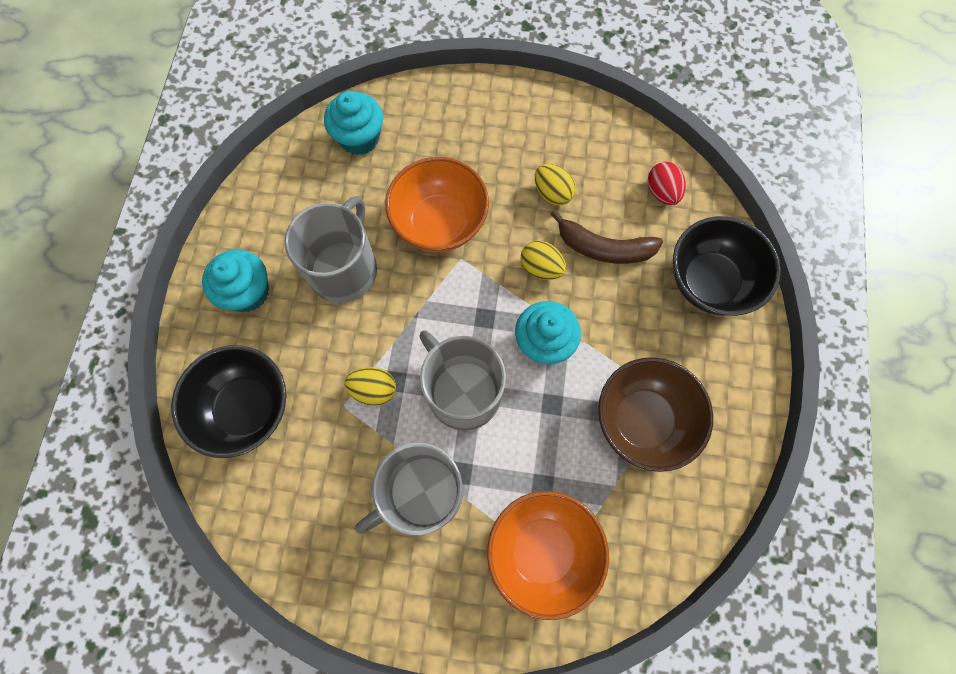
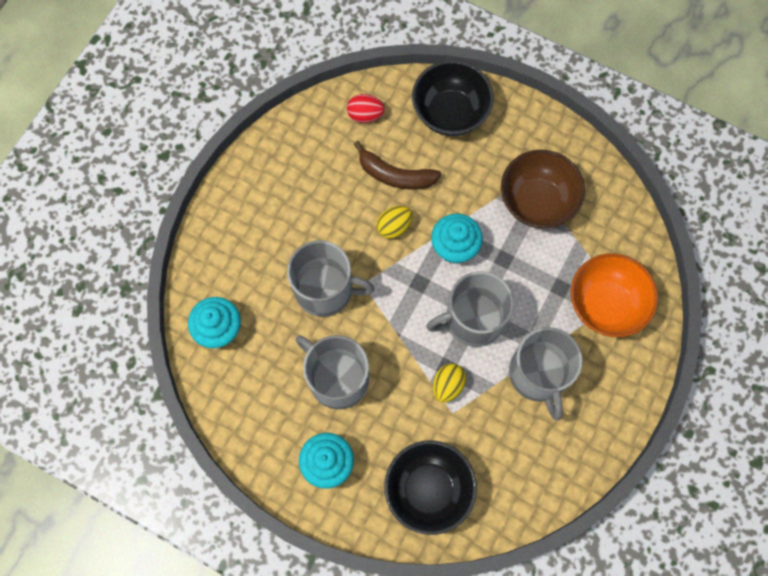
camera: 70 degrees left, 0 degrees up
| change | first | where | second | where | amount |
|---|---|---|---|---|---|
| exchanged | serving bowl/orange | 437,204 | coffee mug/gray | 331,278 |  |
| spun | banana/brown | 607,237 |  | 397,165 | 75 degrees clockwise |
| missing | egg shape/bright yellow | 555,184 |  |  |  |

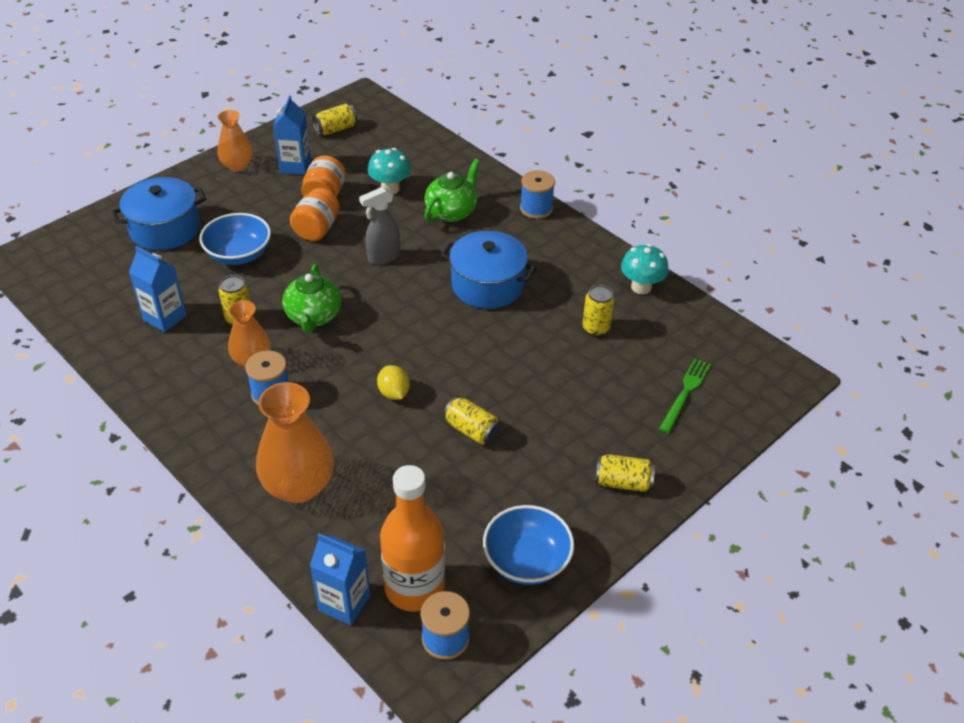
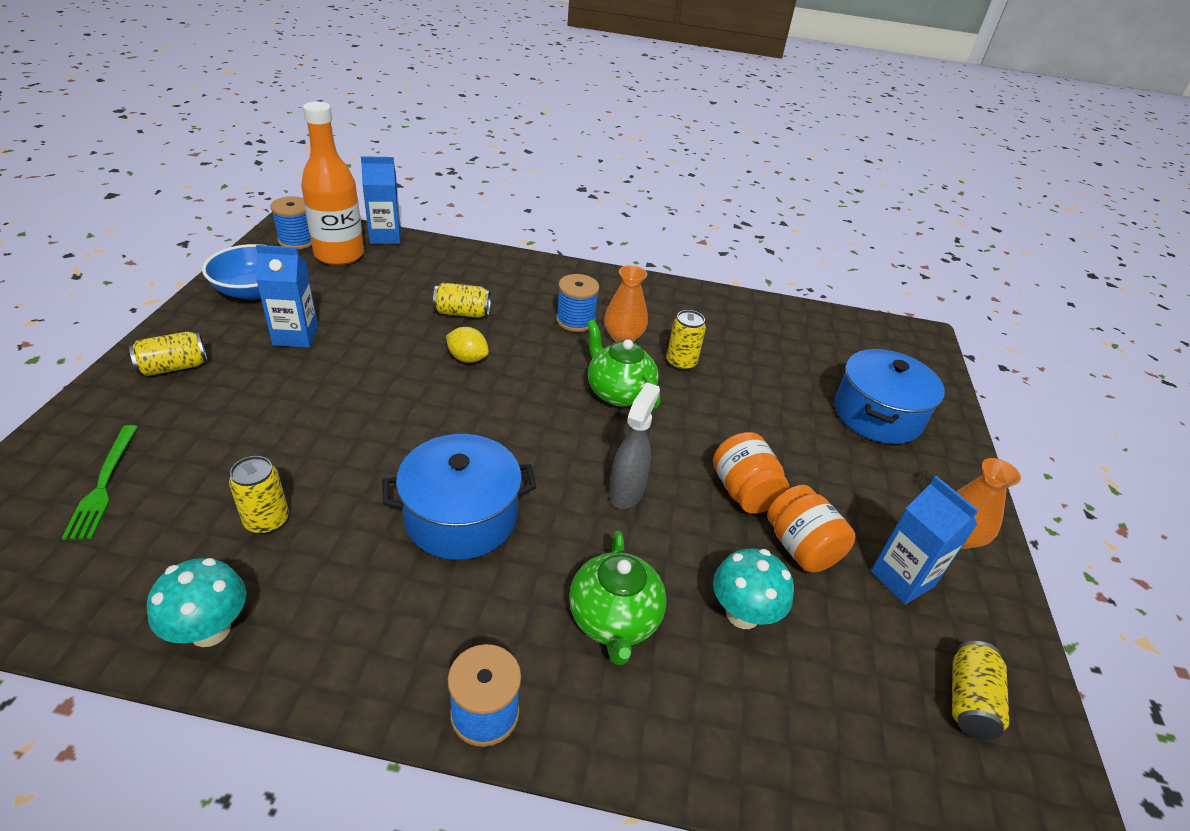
camera: 140 degrees right, 5 degrees down
| change | first | where | second | where | amount |
|---|---|---|---|---|---|
| relocated | milk carton/cobalt | 158,289 |  | 287,296 |  |
| relocated | can/bright yellow | 472,420 |  | 462,300 |  |
| missing | serving bowl/cobalt | 235,239 |  |  |  |
| missing | tall vase/orange | 295,442 |  |  |  |

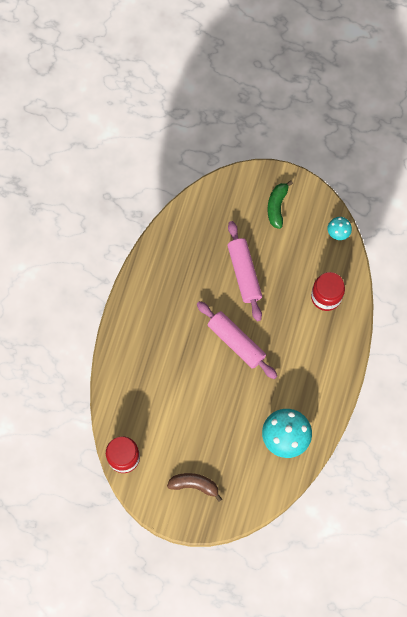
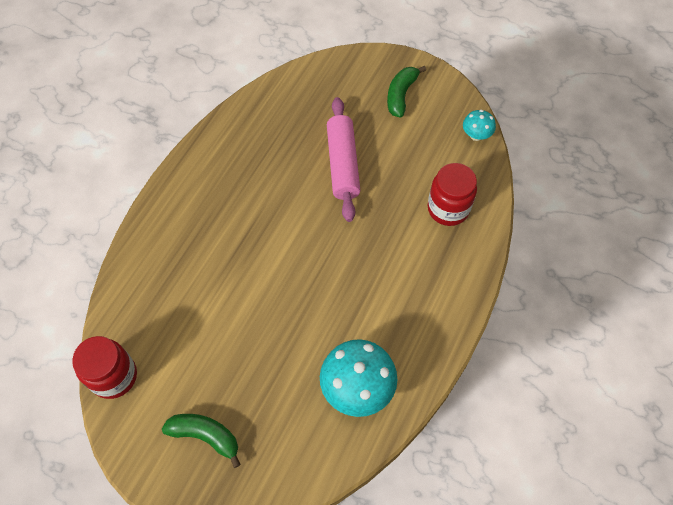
camera: 10 degrees right, 10 degrees down
| change | first | where | second | where | amount |
|---|---|---|---|---|---|
| colour | banana/brown | 194,487 | banana/emerald | 201,441 |  |
| missing | rolling pin/pink | 237,340 |  |  |  |

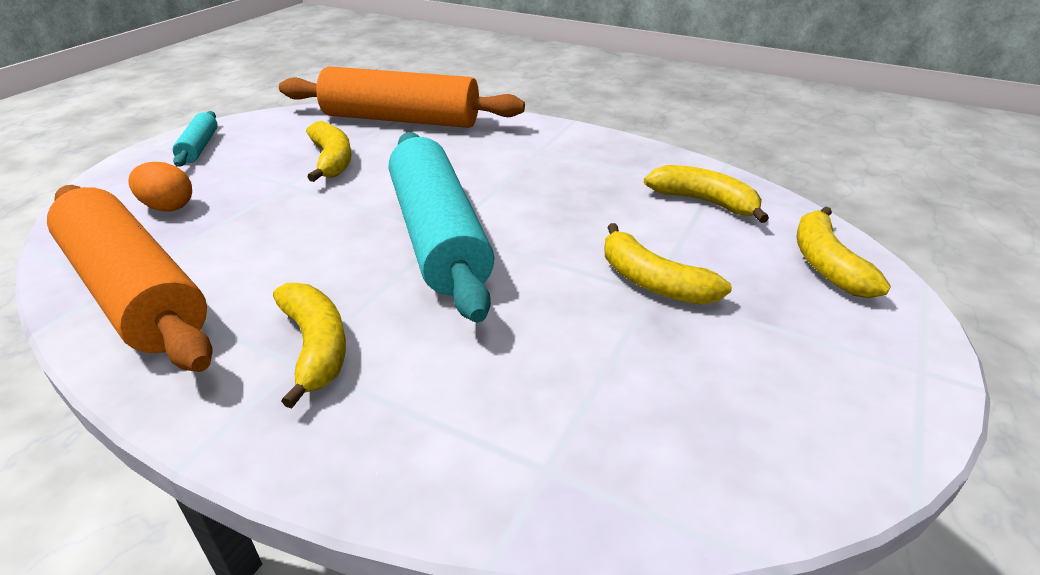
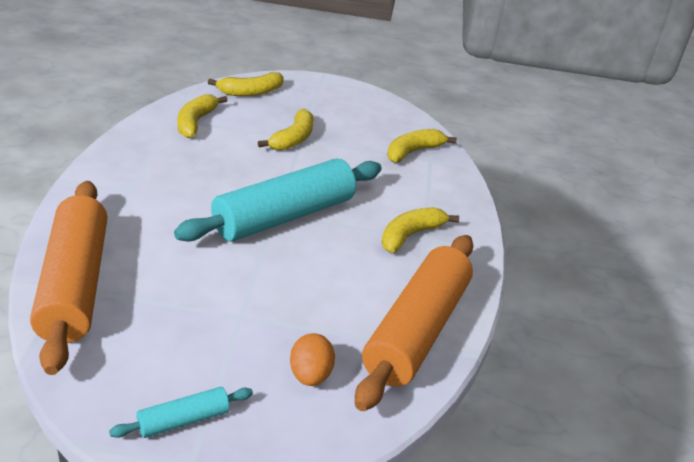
camera: 115 degrees left, 0 degrees up
| change | first | where | second | where | amount |
|---|---|---|---|---|---|
| relocated | banana/bright yellow | 329,151 |  | 422,145 |  |

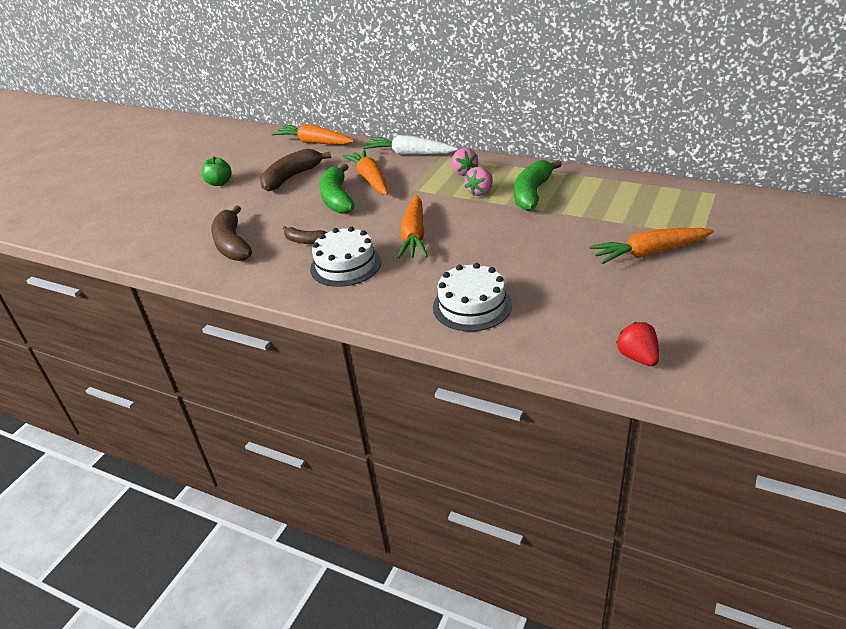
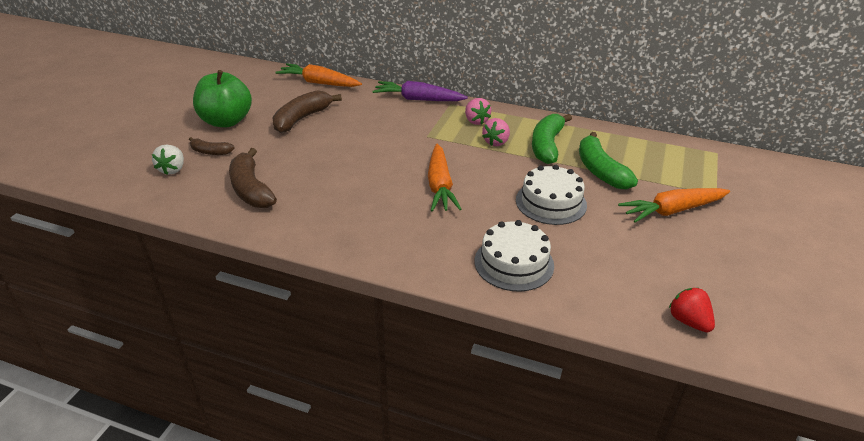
camera: 10 degrees left, 0 degrees up
| change | first | where | second | where | amount |
|---|---|---|---|---|---|
| appeared |  |  | berry/pure white | 168,160 |  |
| relocated | banana/brown | 305,235 |  | 212,146 |  |
| size | apple/emerald | 217,171 |  | 222,98 | x1.86 |
| colour | carrot/pure white | 410,145 | carrot/purple | 420,91 |  |
| relocated | cake/pure white | 345,257 |  | 551,195 |  |
| relocated | banana/emerald | 337,189 |  | 608,160 |  |
| missing | carrot/orange | 365,172 |  |  |  |

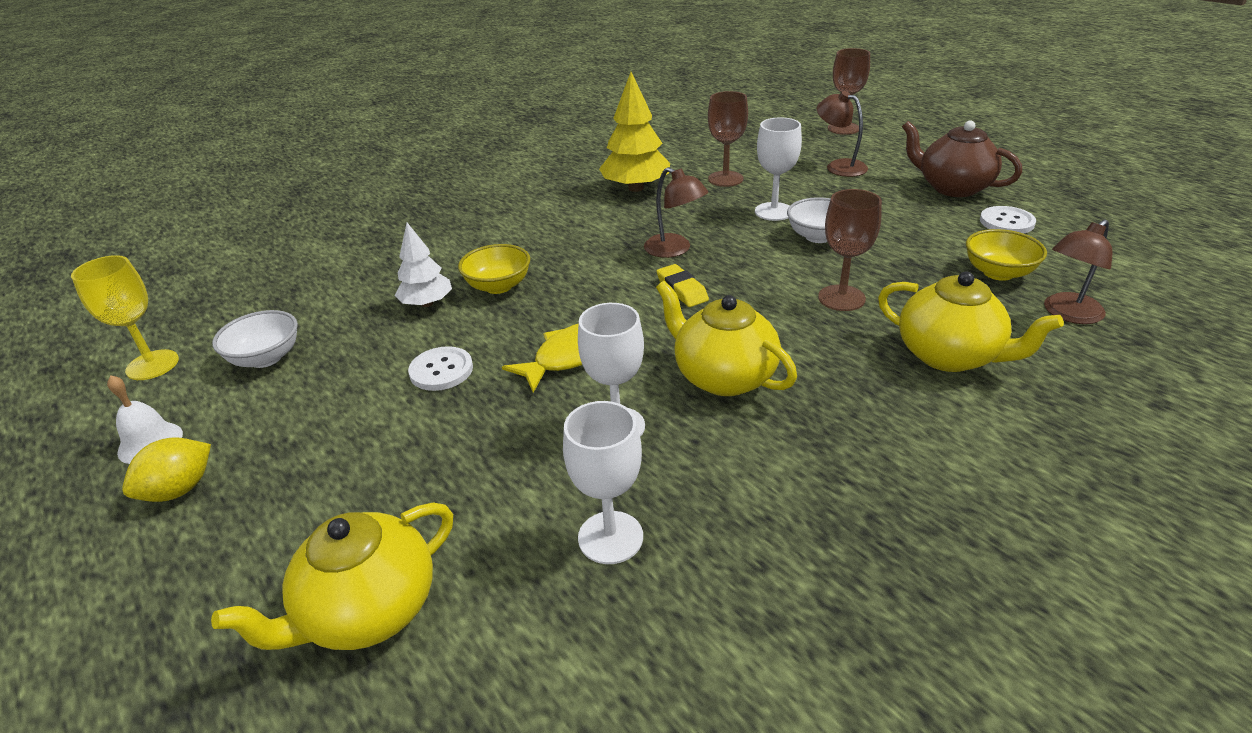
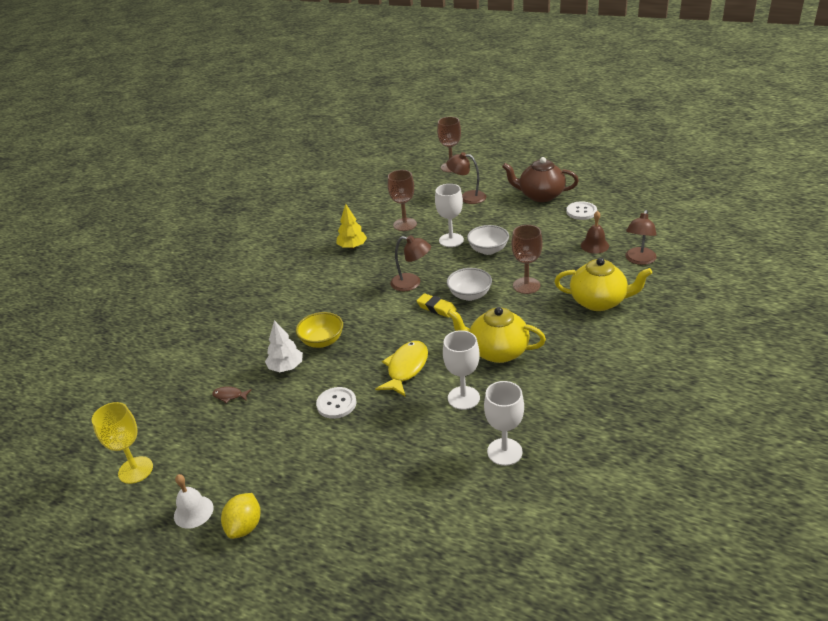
camera: 25 degrees left, 0 degrees up
| change | first | where | second | where | amount |
|---|---|---|---|---|---|
| appeared |  |  | toy fish/brown | 232,395 |  |
| size | fir tree/bright yellow | 634,132 |  | 351,226 | x0.63 |
| relocated | serving bowl/pure white | 255,339 |  | 469,284 |  |
| exchanged | serving bowl/bright yellow | 1006,255 | bell/brown | 595,232 |  |
| missing | china teapot/bright yellow | 332,576 |  |  |  |

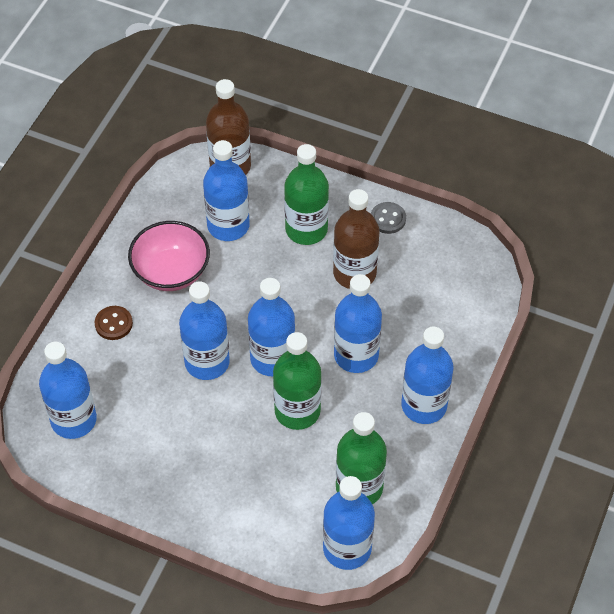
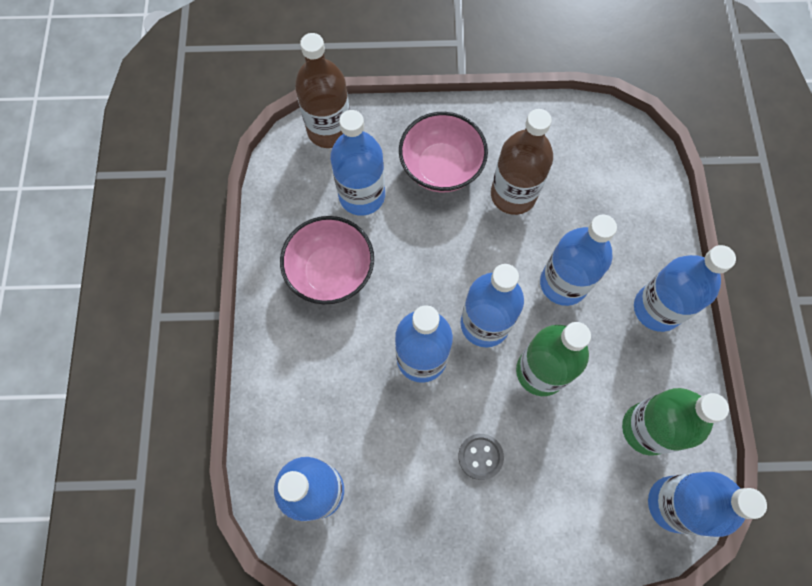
camera: 25 degrees left, 15 degrees up
| change | first | where | second | where | amount |
|---|---|---|---|---|---|
| exchanged | bottle/emerald | 306,194 | serving bowl/pink | 443,152 |  |
| relocated | sewing button/gray | 388,218 |  | 481,457 |  |
| missing | sewing button/brown | 114,323 |  |  |  |

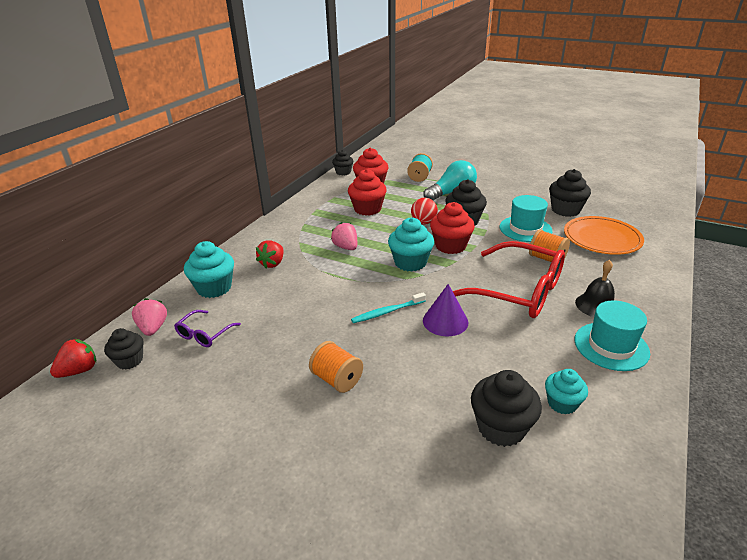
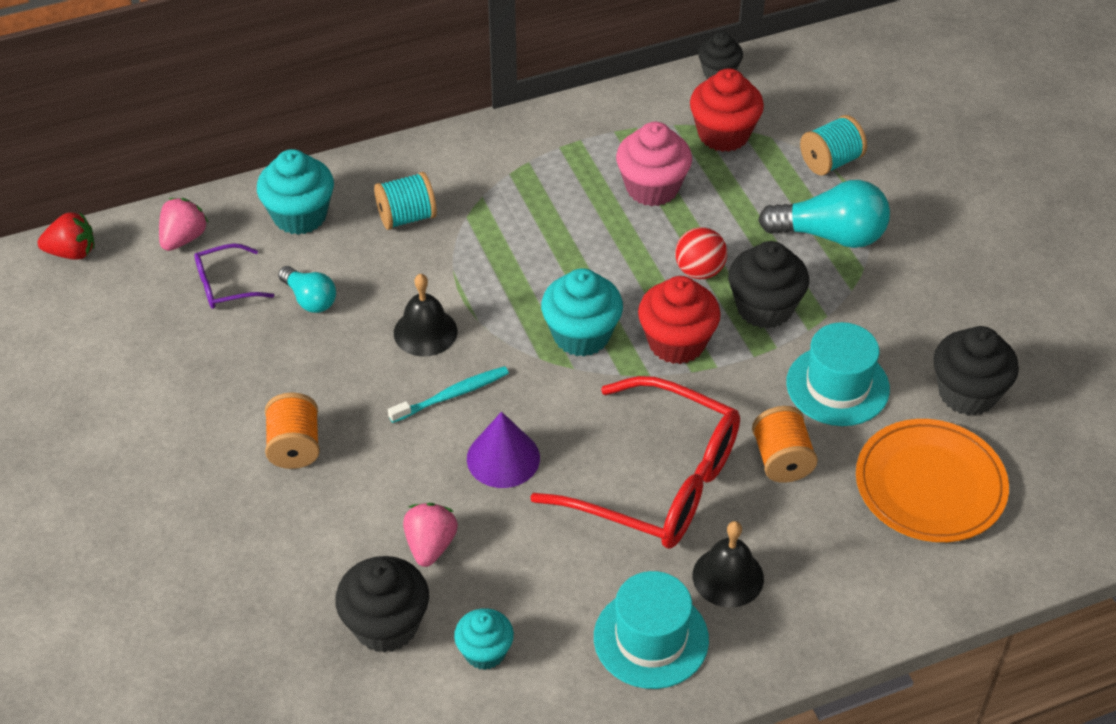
camera: 40 degrees right, 15 degrees up
| change | first | where | second | where | amount |
|---|---|---|---|---|---|
| appeared |  |  | lightbulb/teal | 307,289 |  |
| exchanged | berry/red | 270,254 | reel of thread/teal | 405,201 |  |
| spun | toothbrush/teal | 388,307 |  | 448,394 | 135 degrees clockwise |
| appeared |  |  | bell/jet-black | 425,314 |  |
| relocated | berry/pink | 344,236 |  | 430,535 |  |
| spun | eyeglasses/red | 509,279 |  | 635,462 | 45 degrees counterclockwise |
| colour | fairy cake/red | 367,192 | fairy cake/pink | 654,164 |  |
| missing | fairy cake/jet-black | 123,348 |  |  |  |

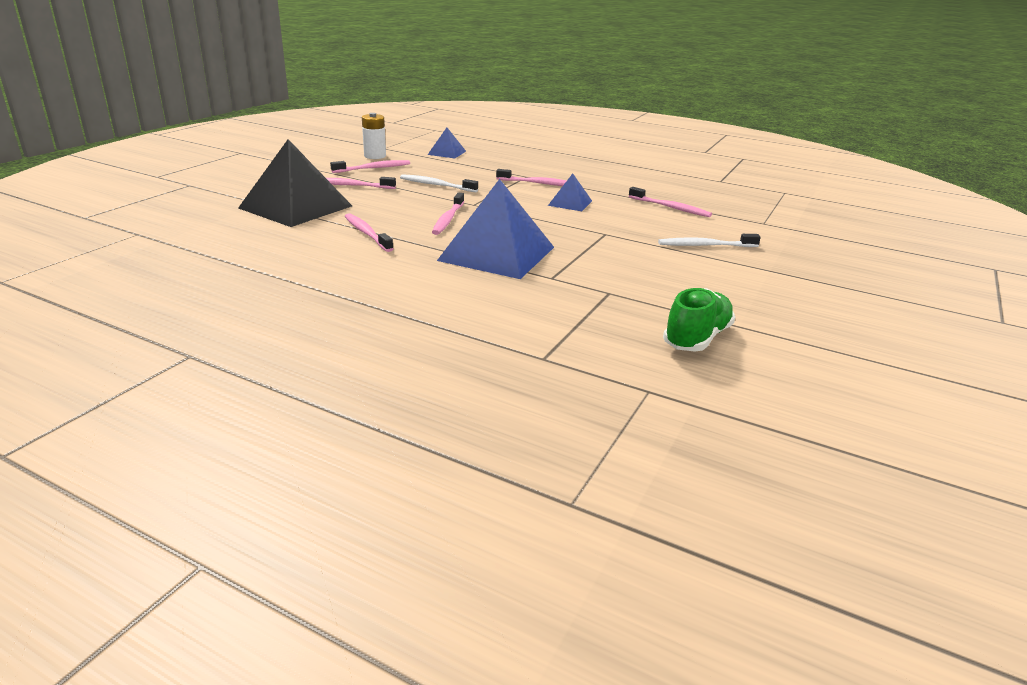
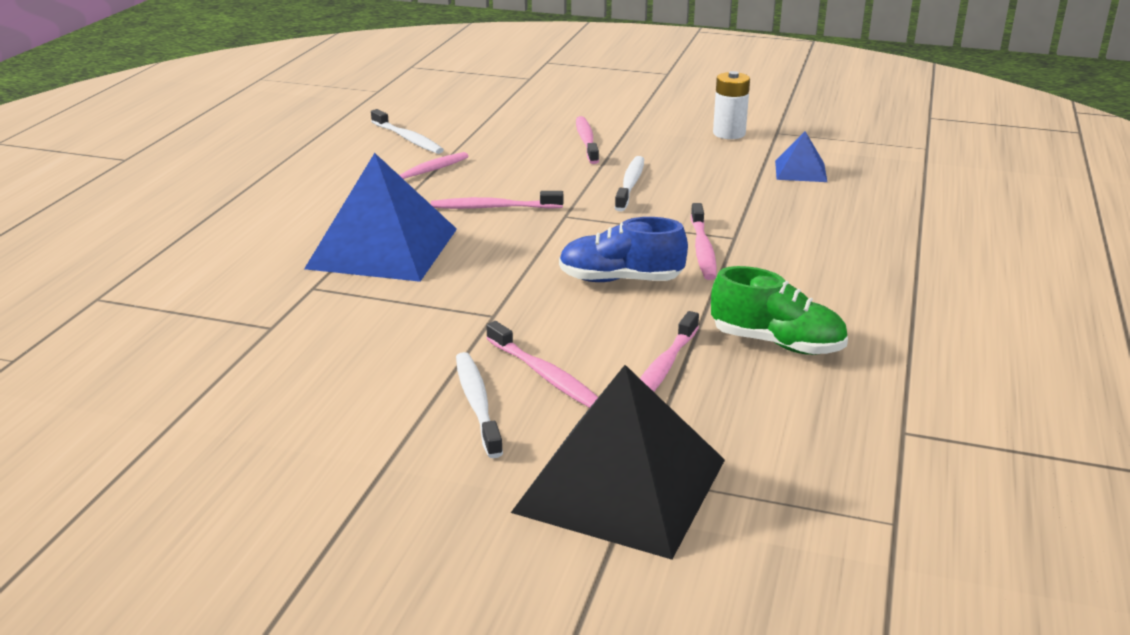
camera: 80 degrees right, 0 degrees up
| change | first | where | second | where | amount |
|---|---|---|---|---|---|
| appeared |  |  | toothbrush/pure white | 407,131 |  |
| relocated | toothbrush/pink | 370,166 |  | 542,364 |  |
| relocated | pyramid/jet-black | 295,183 |  | 618,462 |  |
| exchanged | pyramid/cobalt | 570,192 | lace-up shoe/cobalt | 623,249 |  |
| relocated | lace-up shoe/emerald | 699,320 |  | 779,310 |  |

